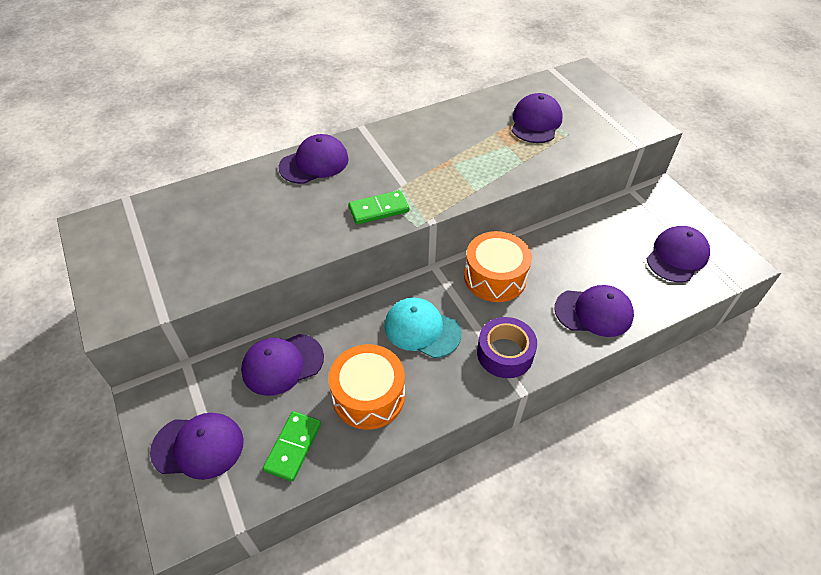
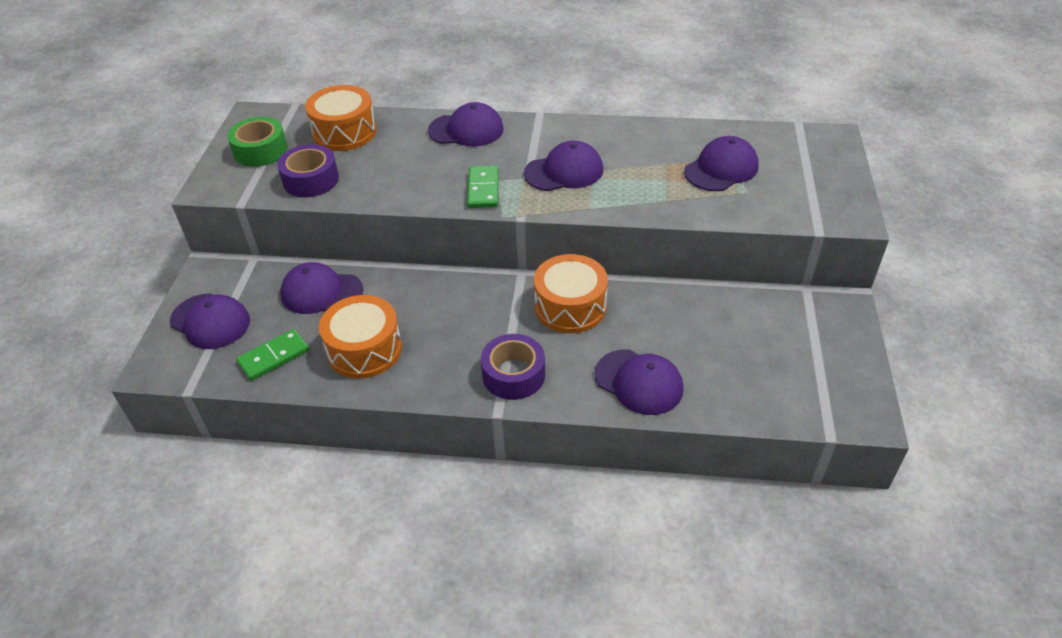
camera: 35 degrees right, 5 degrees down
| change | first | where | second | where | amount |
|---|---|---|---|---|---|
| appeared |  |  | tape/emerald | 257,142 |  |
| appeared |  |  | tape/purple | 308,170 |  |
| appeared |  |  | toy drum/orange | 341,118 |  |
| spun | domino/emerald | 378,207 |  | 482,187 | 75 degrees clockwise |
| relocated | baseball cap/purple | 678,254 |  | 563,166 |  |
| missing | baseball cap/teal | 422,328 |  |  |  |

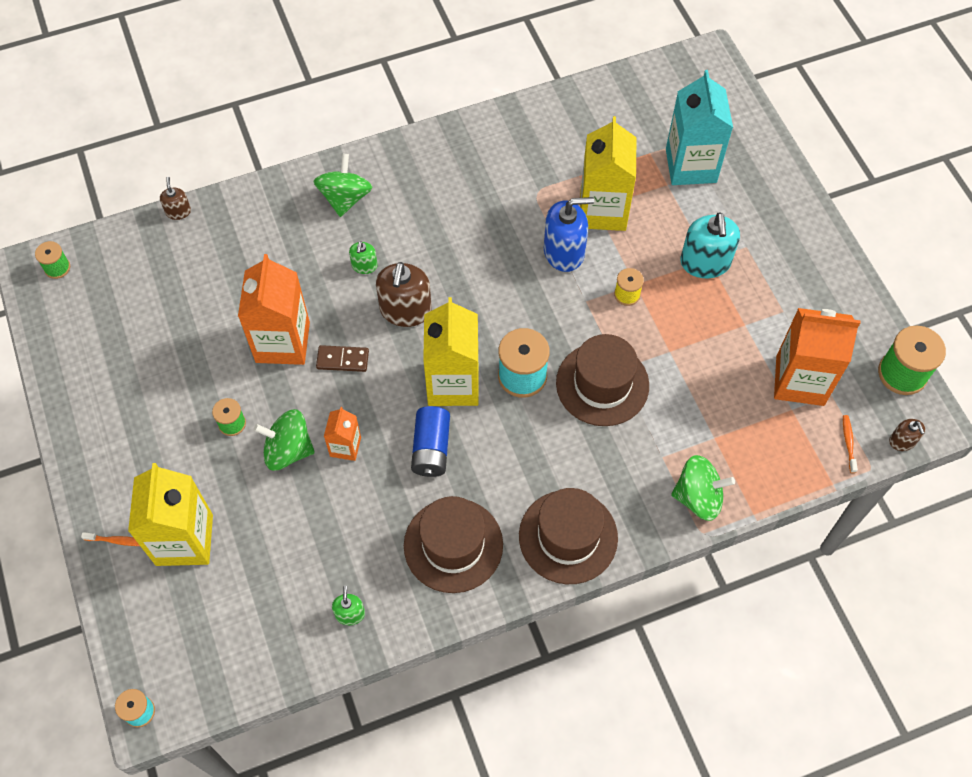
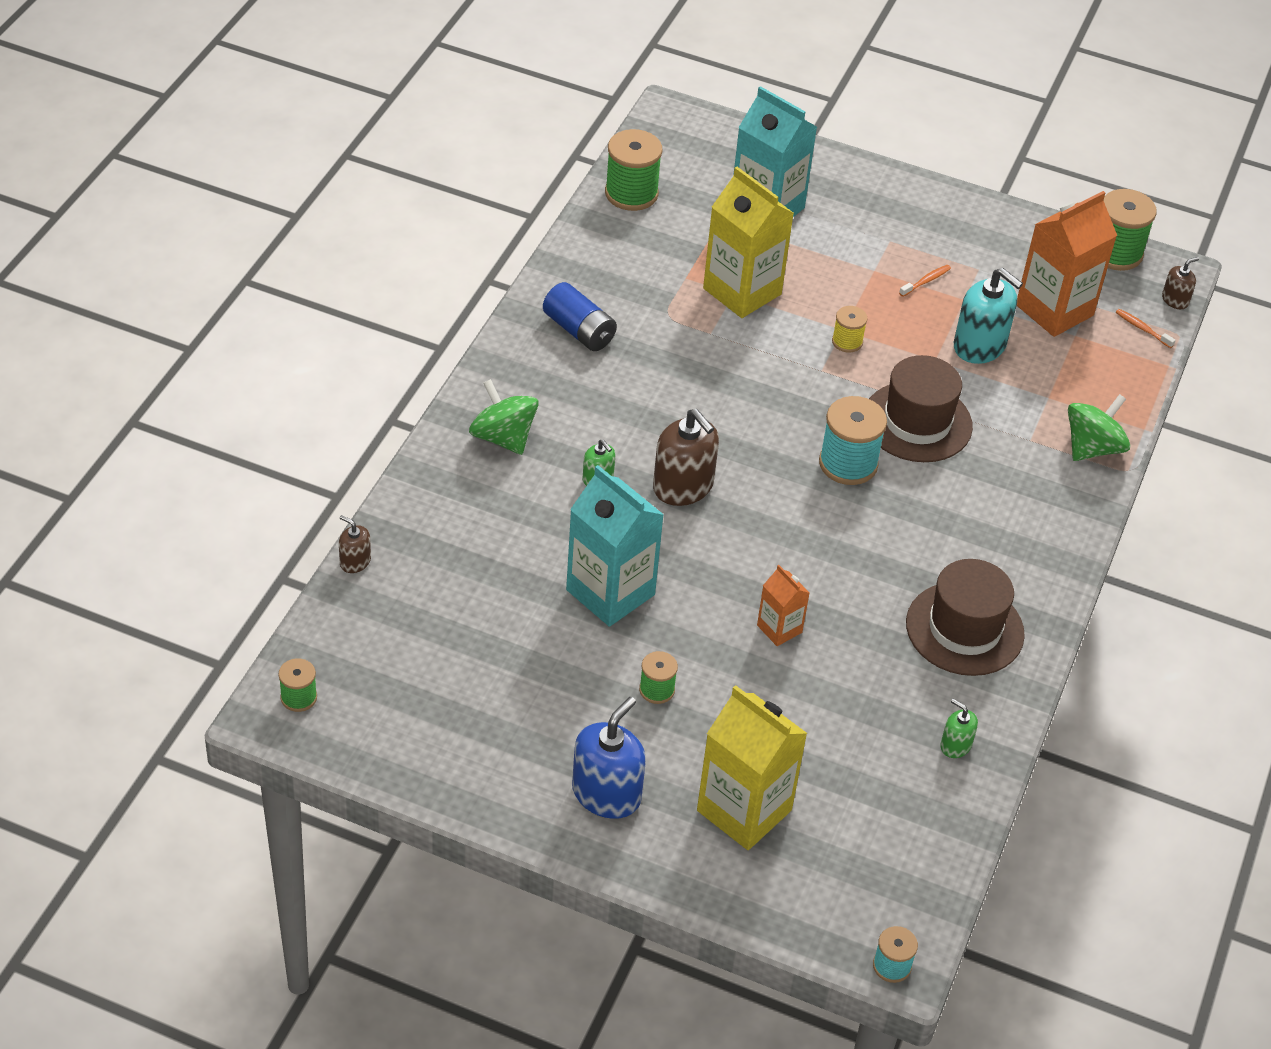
camera: 50 degrees left, 15 degrees down
| change | first | where | second | where | amount |
|---|---|---|---|---|---|
| relocated | battery/cobalt | 430,441 |  | 580,316 |  |
| colour | milk carton/orange | 274,309 | milk carton/teal | 615,546 |  |
| relocated | soap dispenser/cobalt | 569,234 |  | 609,758 |  |
| appeared |  |  | reel of thread/emerald | 633,170 |  |
| relocated | toothbrush/orange | 110,539 |  | 925,281 |  |
| relocated | soap dispenser/teal | 710,245 |  | 988,316 |  |
| spun | soap dispenser/brown | 907,435 |  | 1180,283 | 60 degrees counterclockwise |
| missing | whirligig/emerald | 284,440 |  |  |  |
| missing | domino/brown | 342,358 |  |  |  |
| missing | milk carton/bright yellow | 451,351 |  |  |  |
| missing | hat/brown | 568,536 |  |  |  |

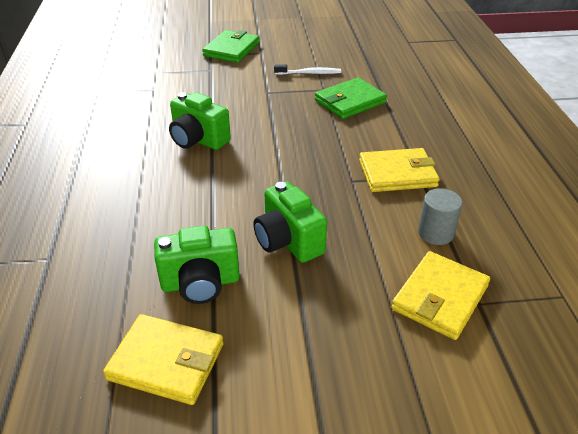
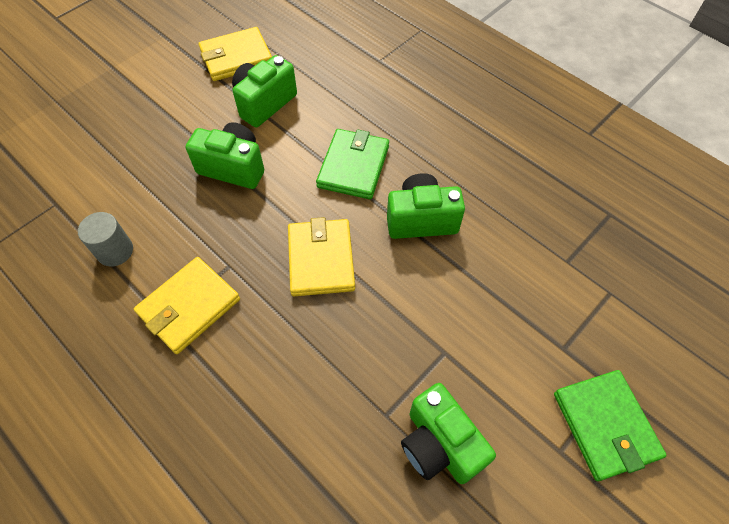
camera: 140 degrees right, 20 degrees up
| change | first | where | second | where | amount |
|---|---|---|---|---|---|
| relocated | billfold/bright yellow | 440,295 |  | 321,256 |  |
| relocated | billfold/emerald | 351,98 |  | 352,164 |  |
| exchanged | toothbrush/pure white | 307,69 | compact camera/emerald | 448,433 |  |

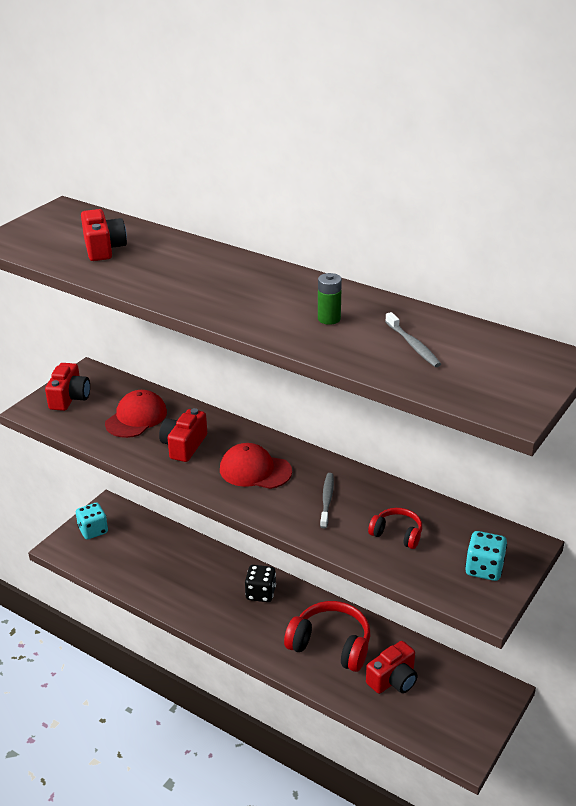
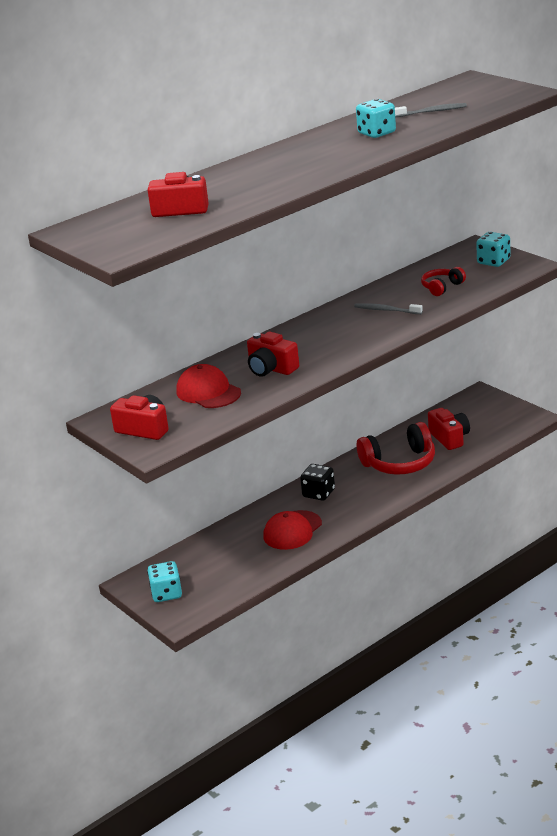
camera: 70 degrees left, 5 degrees down
| change | first | where | second | where | amount |
|---|---|---|---|---|---|
| relocated | baseball cap/red | 256,466 |  | 292,530 |  |
| exchanged | battery/emerald | 330,299 | die/teal | 376,118 |  |
| spun | over-ear headphones/red | 327,636 |  | 396,448 | 150 degrees counterclockwise |

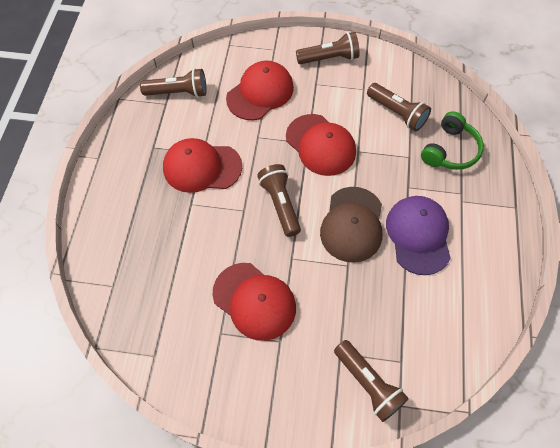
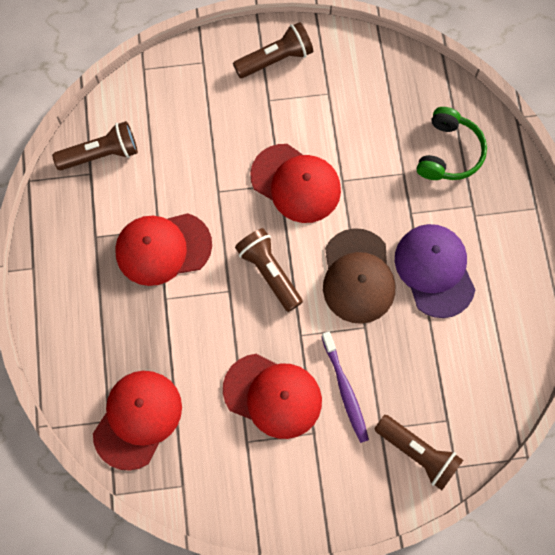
camera: 15 degrees left, 10 degrees up
| change | first | where | second | where | amount |
|---|---|---|---|---|---|
| relocated | baseball cap/red | 260,90 |  | 137,421 |  |
| appeared |  |  | toothbrush/purple | 345,387 |  |
| missing | torch/brown | 399,107 |  |  |  |

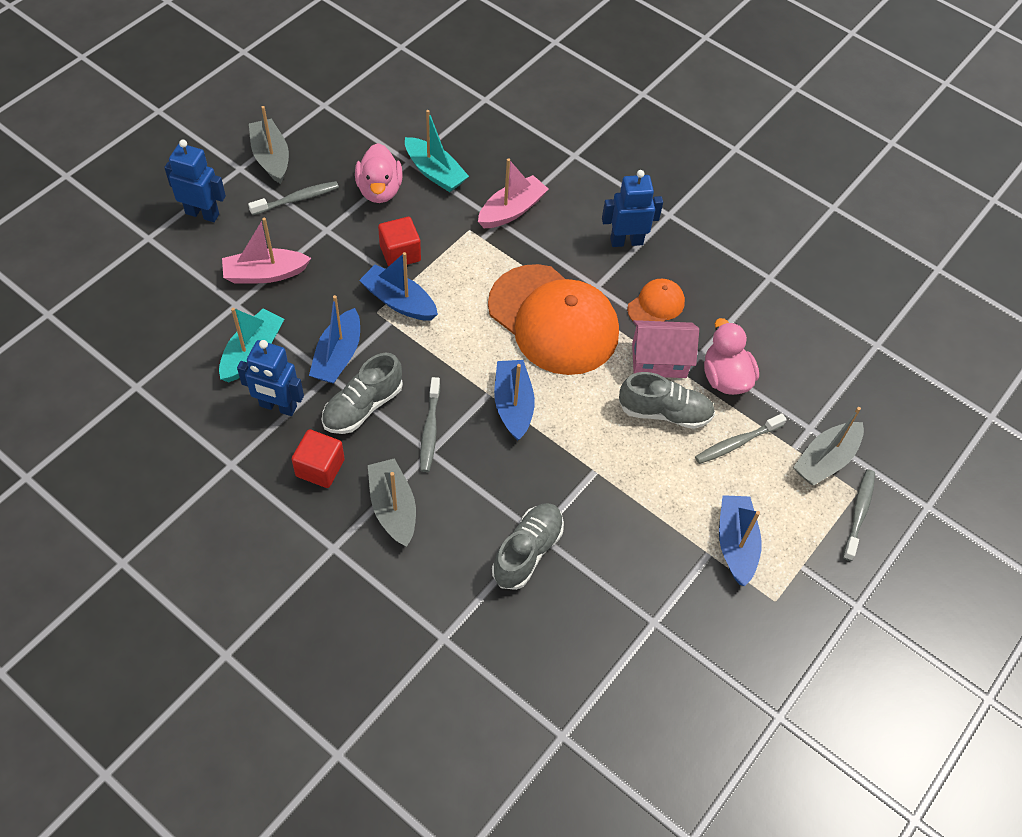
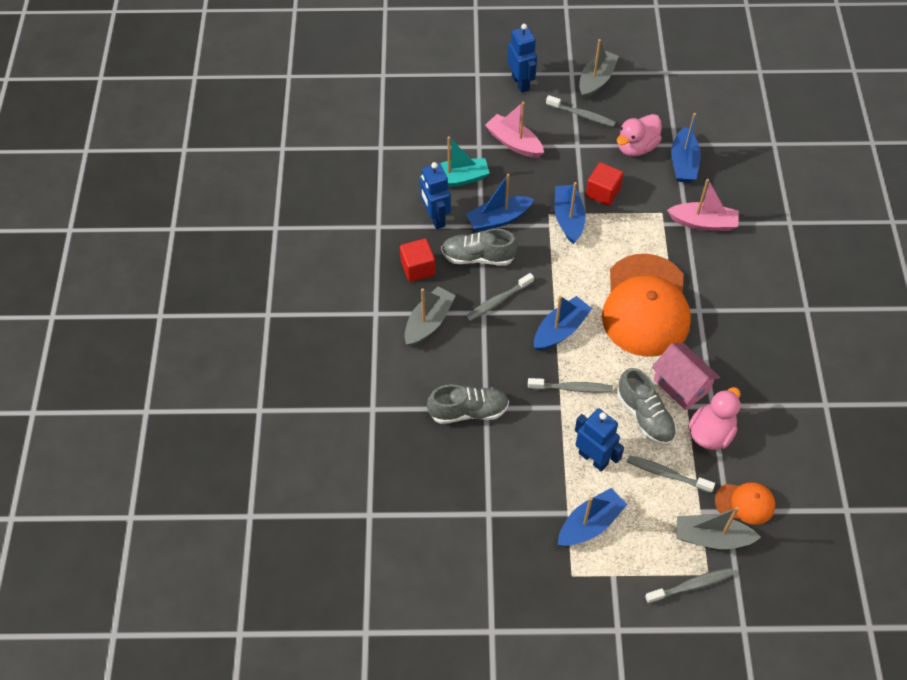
camera: 55 degrees right, 0 degrees up
| change | first | where | second | where | amount |
|---|---|---|---|---|---|
| appeared |  |  | toothbrush/gray | 570,385 |  |
| relocated | robot figure/cobalt | 632,208 |  | 599,440 |  |
| colour | sailboat/teal | 437,151 | sailboat/cobalt | 686,148 |  |
| relocated | baseball cap/orange | 656,300 |  | 745,503 |  |

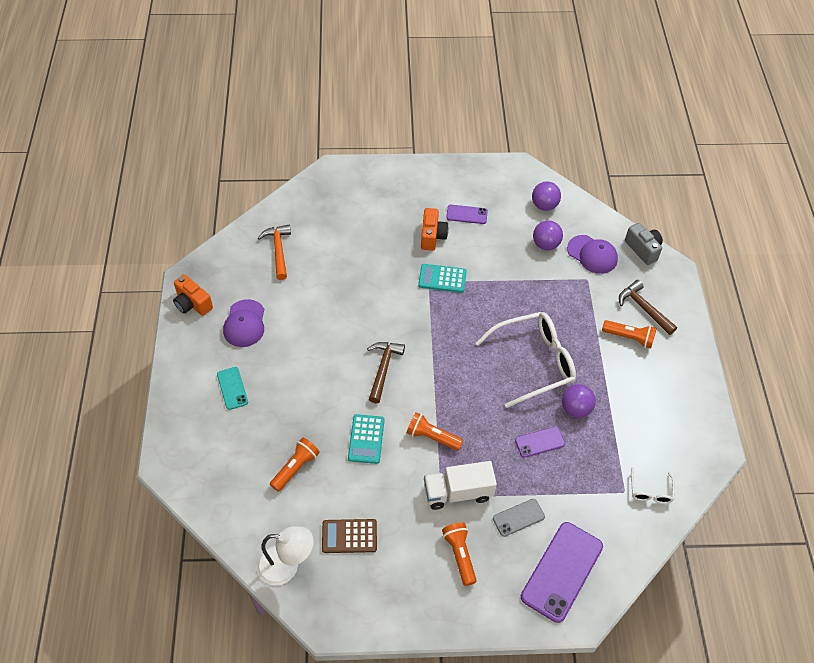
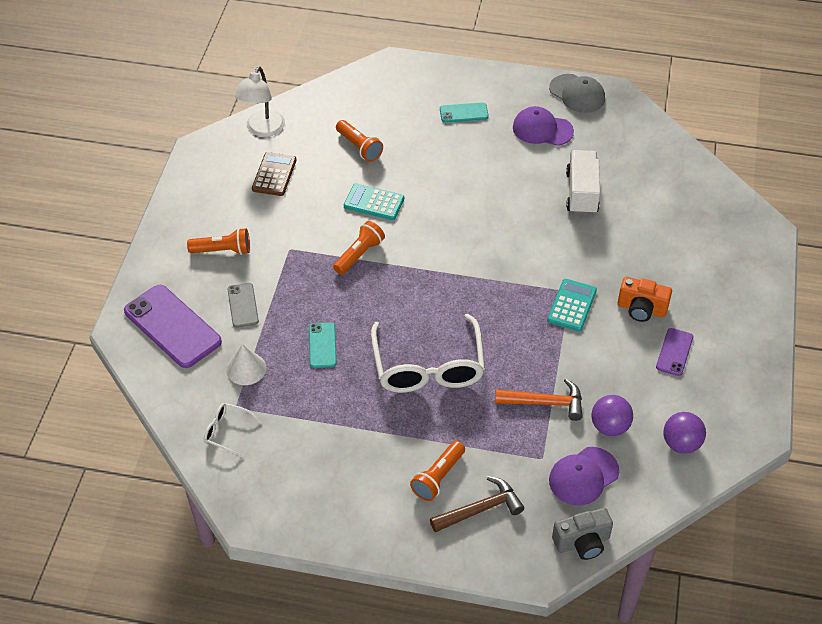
camera: 105 degrees right, 5 degrees down
| change | first | where | second | where | amount |
|---|---|---|---|---|---|
| appeared |  |  | cone shape/pure white | 246,364 |  |
| colour | mobile phone/purple | 540,442 | mobile phone/teal | 323,345 |  |
| relocated | carpenter's hammer/orange | 274,252 |  | 539,400 |  |
| exchanged | compact camera/orange | 193,295 | baseball cap/gray | 577,93 |  |
| relocated | lorry/pure white | 460,485 |  | 583,182 |  |
| missing | carpenter's hammer/brown | 386,372 |  |  |  |
| missing | ball/purple | 579,401 |  |  |  |

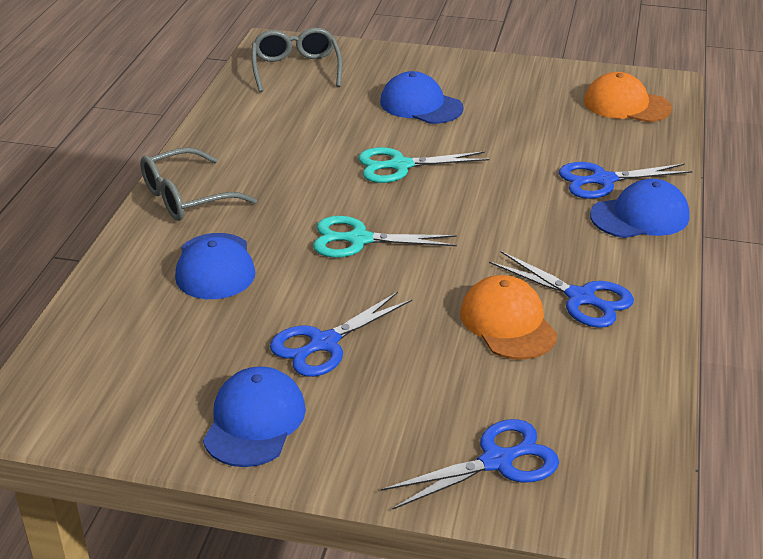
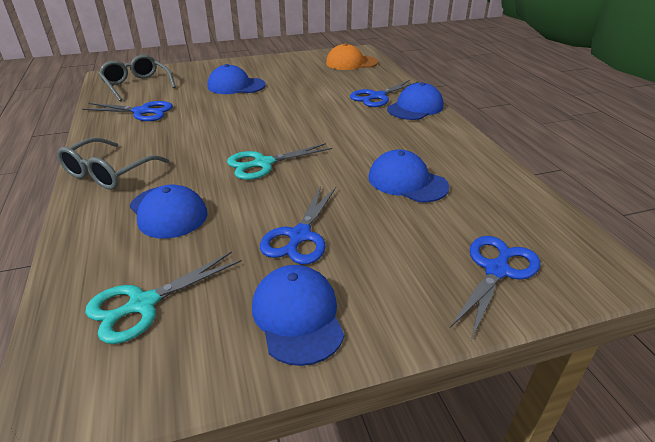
camera: 30 degrees left, 0 degrees up
| change | first | where | second | where | amount |
|---|---|---|---|---|---|
| relocated | shears/cobalt | 561,289 |  | 127,111 |  |
| relocated | shears/teal | 423,165 |  | 163,297 |  |
| colour | baseball cap/orange | 508,317 | baseball cap/cobalt | 408,176 |  |

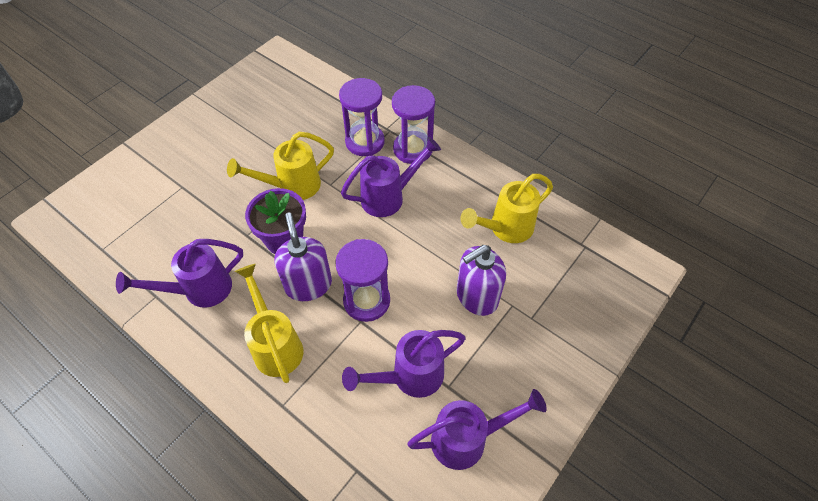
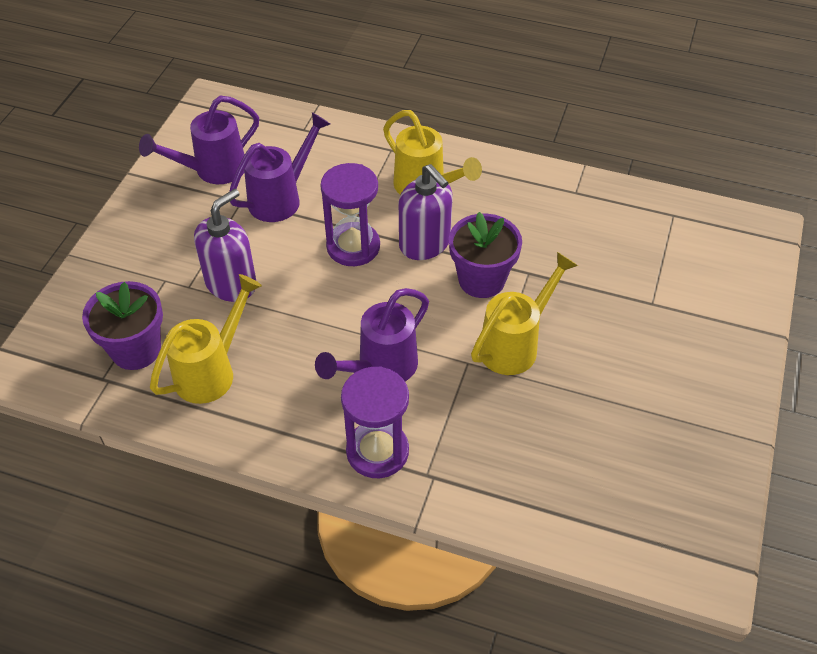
camera: 160 degrees right, 5 degrees down
| change | first | where | second | where | amount |
|---|---|---|---|---|---|
| appeared |  |  | flower pot/purple | 122,325 |  |
| missing | sprinkling can/purple | 179,273 |  |  |  |
| missing | sandglass/purple | 362,117 |  |  |  |

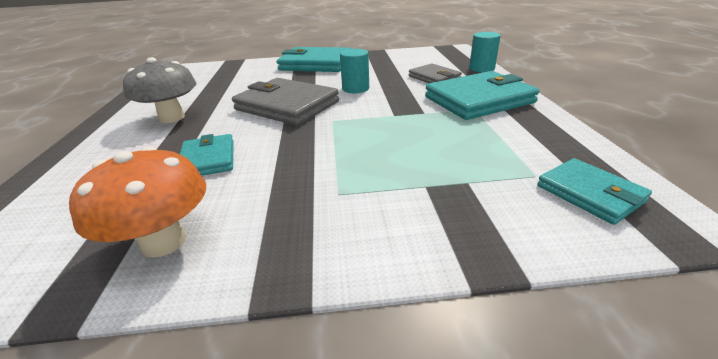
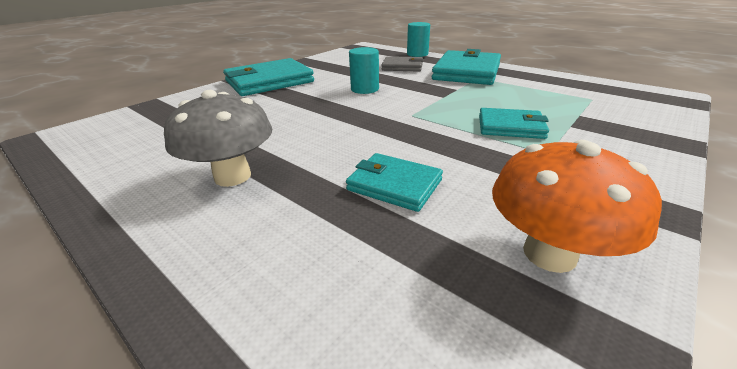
camera: 45 degrees left, 0 degrees up
| change | first | where | second | where | amount |
|---|---|---|---|---|---|
| relocated | billfold/teal | 594,191 |  | 514,123 |  |
| missing | billfold/gray | 285,102 |  |  |  |

